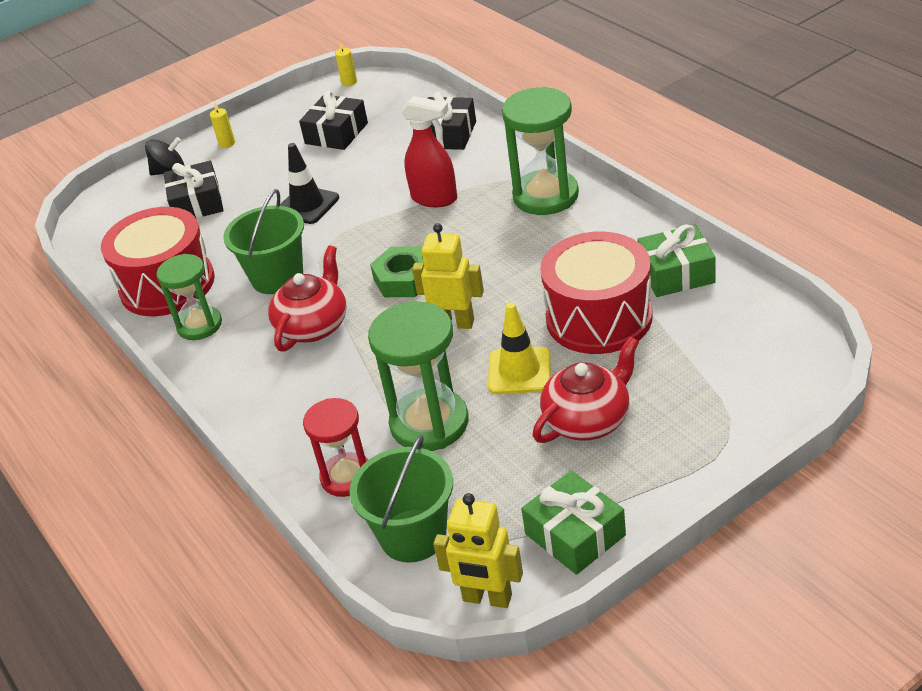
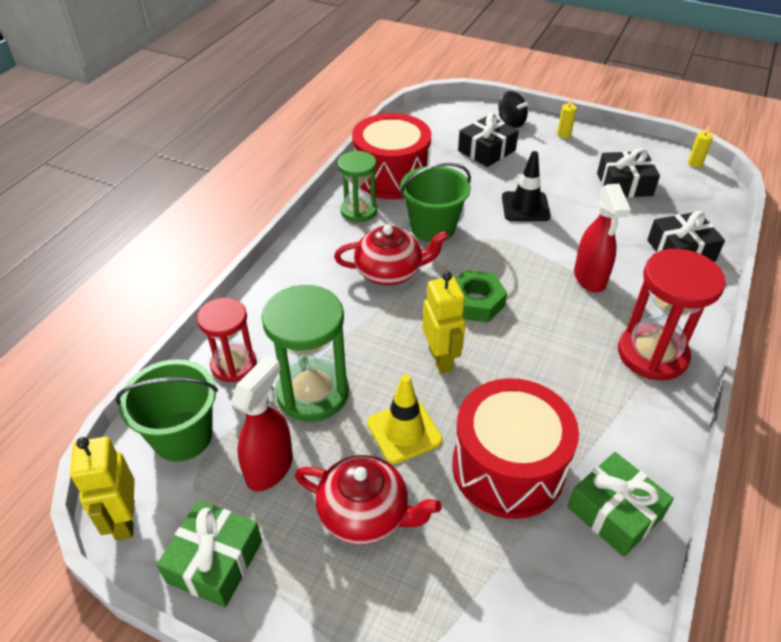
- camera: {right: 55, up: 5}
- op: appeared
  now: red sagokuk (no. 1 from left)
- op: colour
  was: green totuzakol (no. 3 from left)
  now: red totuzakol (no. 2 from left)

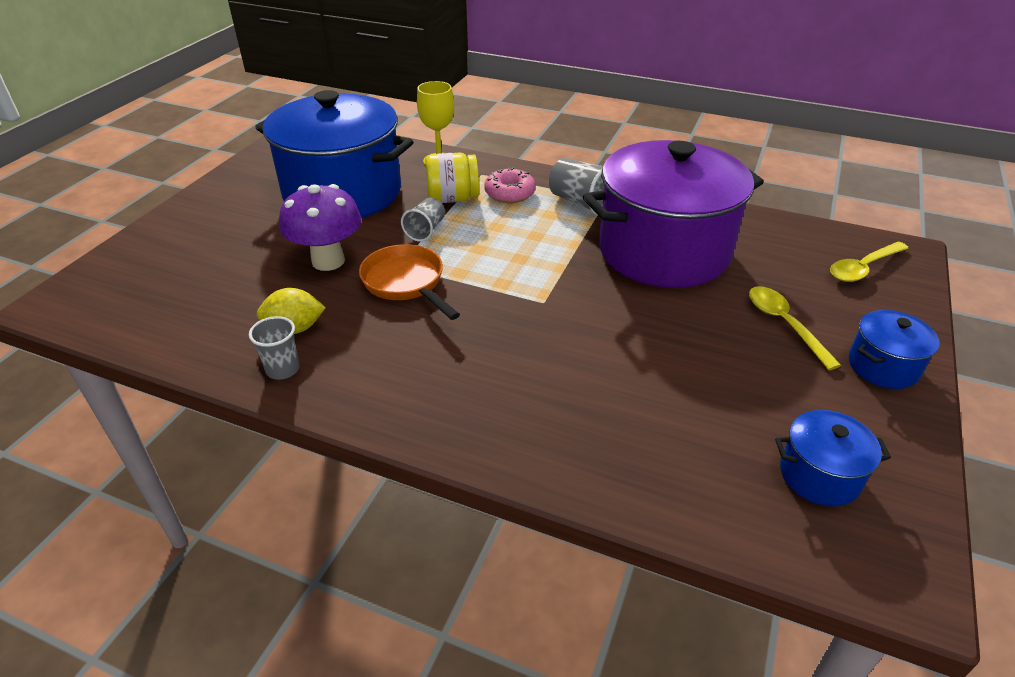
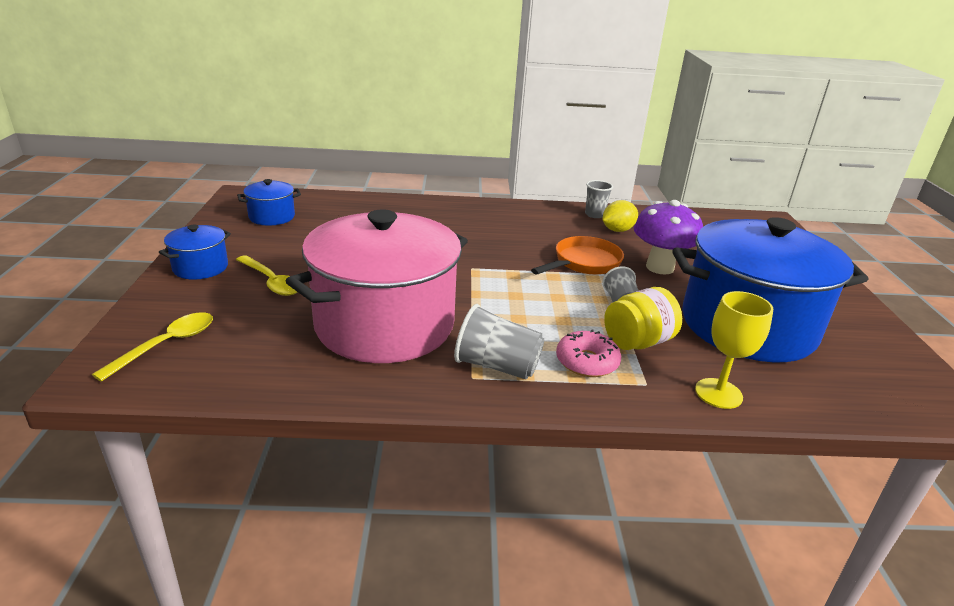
- camera: {right: 155, up: -10}
- op: colour
  was: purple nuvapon
  now: pink nuvapon
- op: spun
  was: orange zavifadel
  clockwise: -75

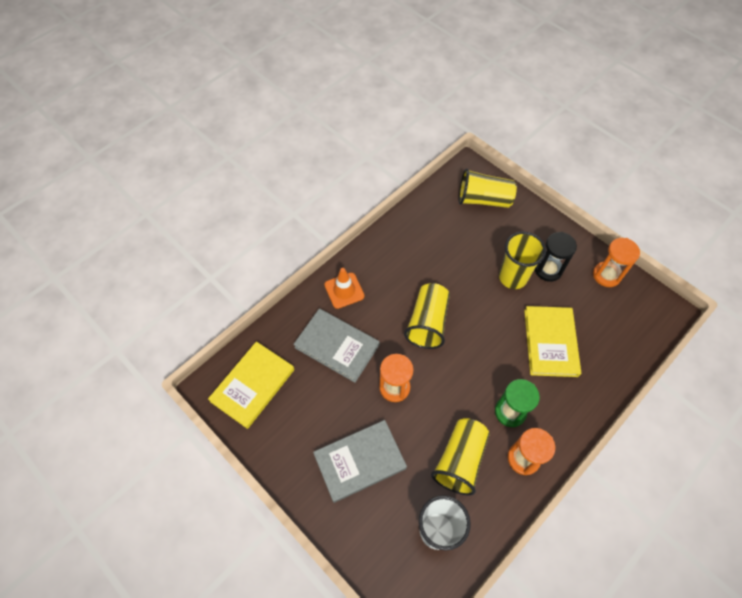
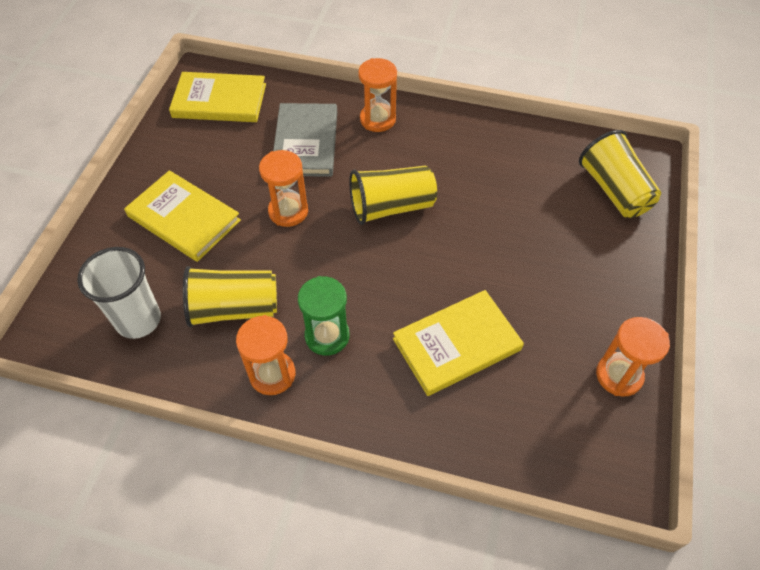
- camera: {right: 60, up: -5}
- op: missing
  was: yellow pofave (no. 4 from left)
- op: missing
  was: black totuzakol
- op: exchanged
  was: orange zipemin
  now: orange totuzakol (no. 3 from left)
- op: colour
  was: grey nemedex (no. 2 from left)
  now: yellow nemedex (no. 1 from left)

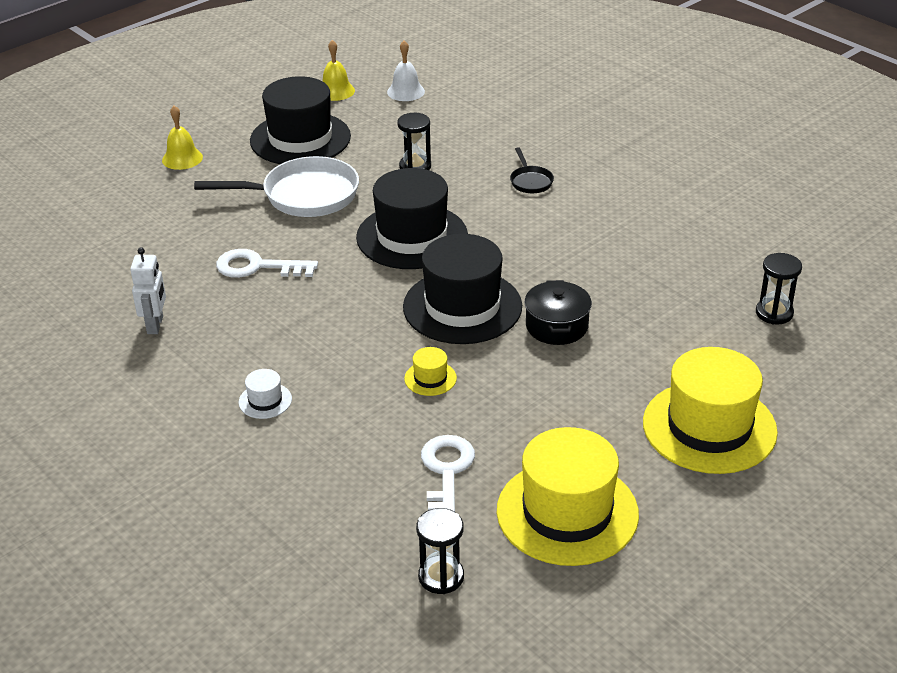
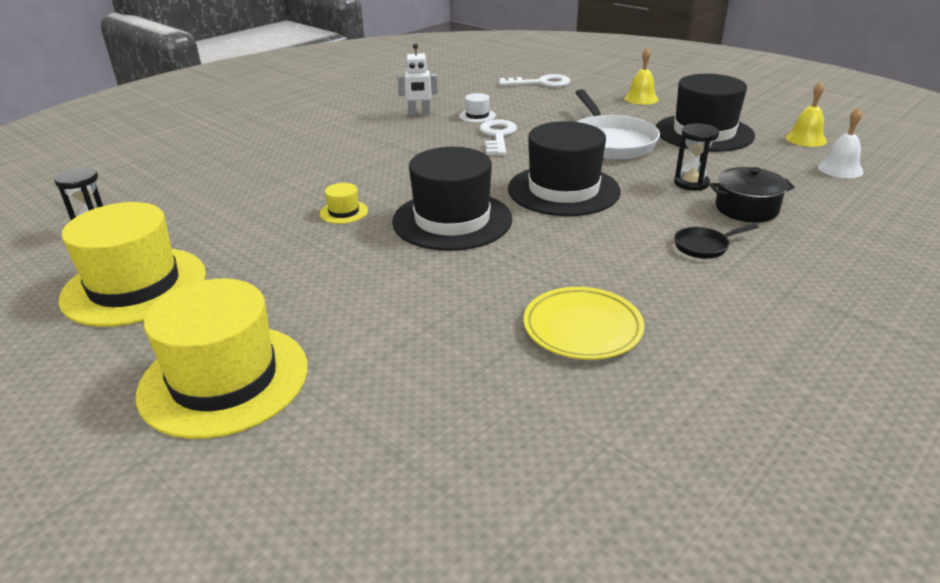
- camera: {right: 85, up: -5}
- op: missing
  was: black totuzakol (no. 3 from left)
- op: appeared
  now: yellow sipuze
- op: relocated
  was: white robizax
- op: relocated
  was: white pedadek (no. 2 from left)
- op: relocated
  was: black nuvapon

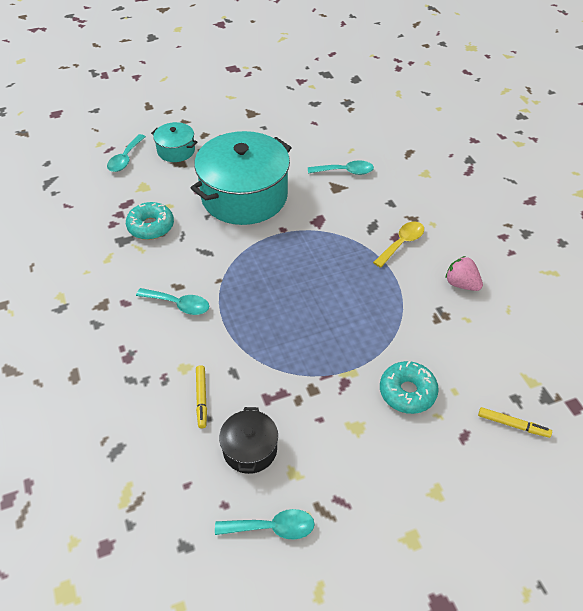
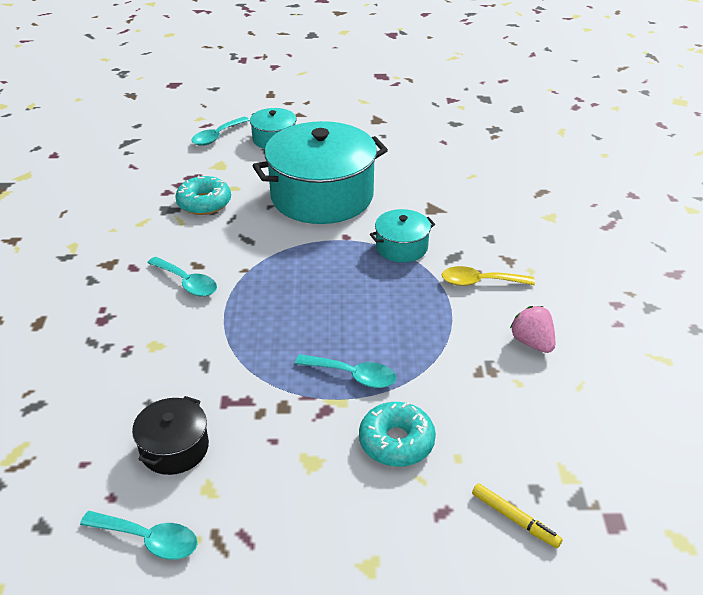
- camera: {right: 20, up: -10}
- op: missing
  was: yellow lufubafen (no. 1 from left)
- op: appeared
  now: turquoise nuvapon (no. 3 from left)
- op: relocated
  was: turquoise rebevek (no. 4 from left)
- op: spun
  was: yellow rebevek
  clockwise: -150

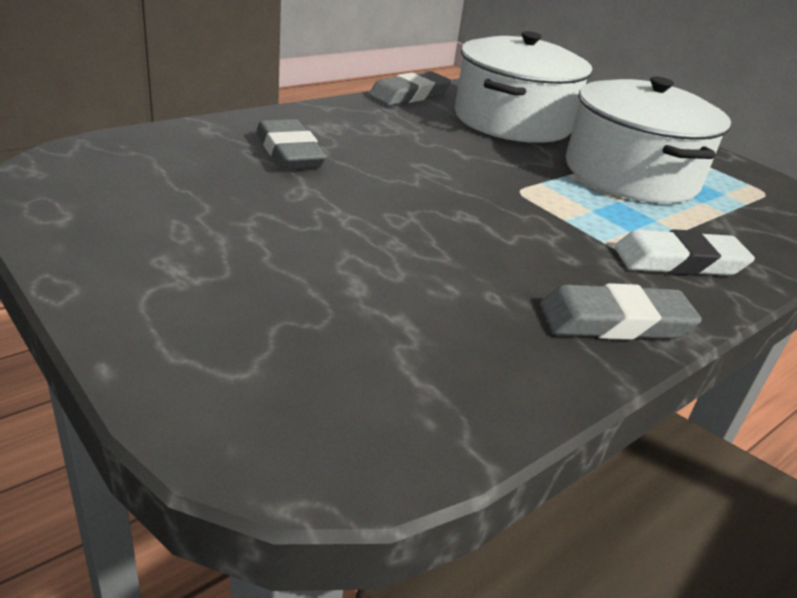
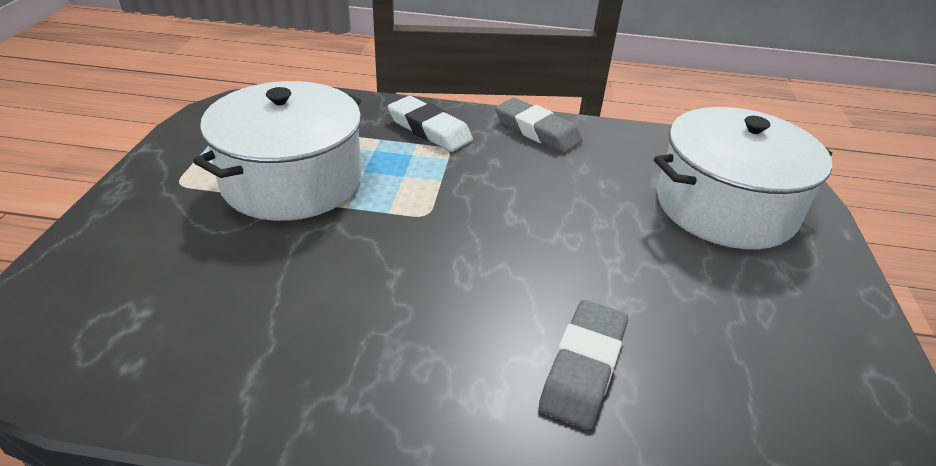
- camera: {right: -130, up: 5}
- op: missing
  was: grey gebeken (no. 2 from left)
- op: relocated
  was: white nuvapon (no. 1 from left in the first image)
  now: white nuvapon (no. 2 from left)

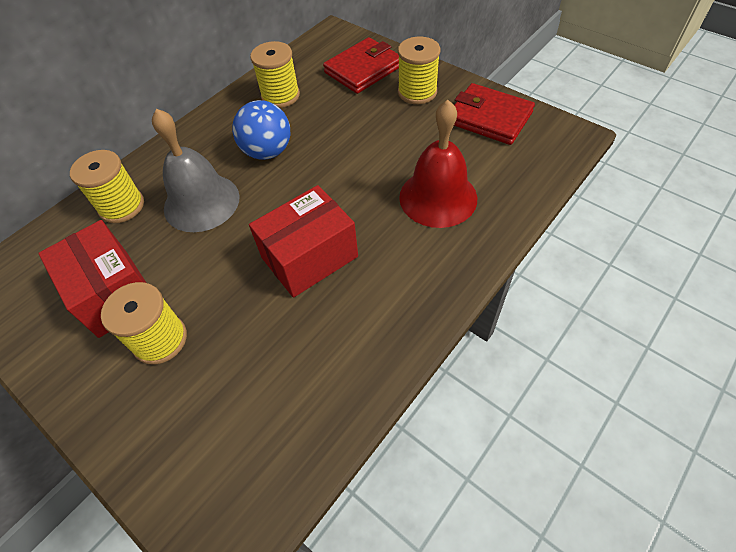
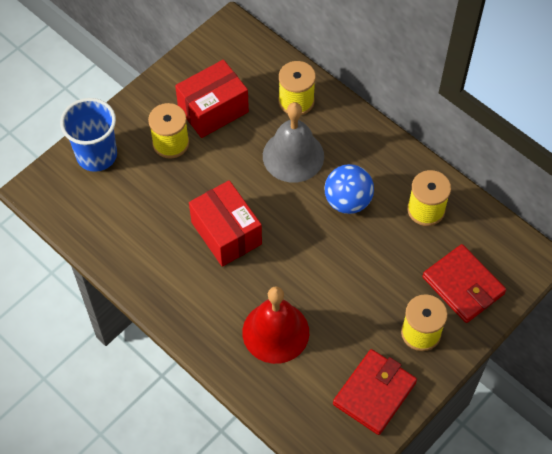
- camera: {right: 90, up: 5}
- op: appeared
  now: blue pofave

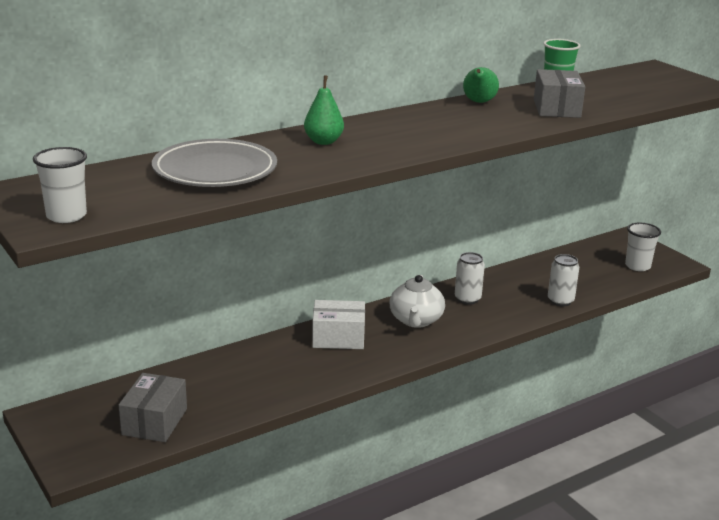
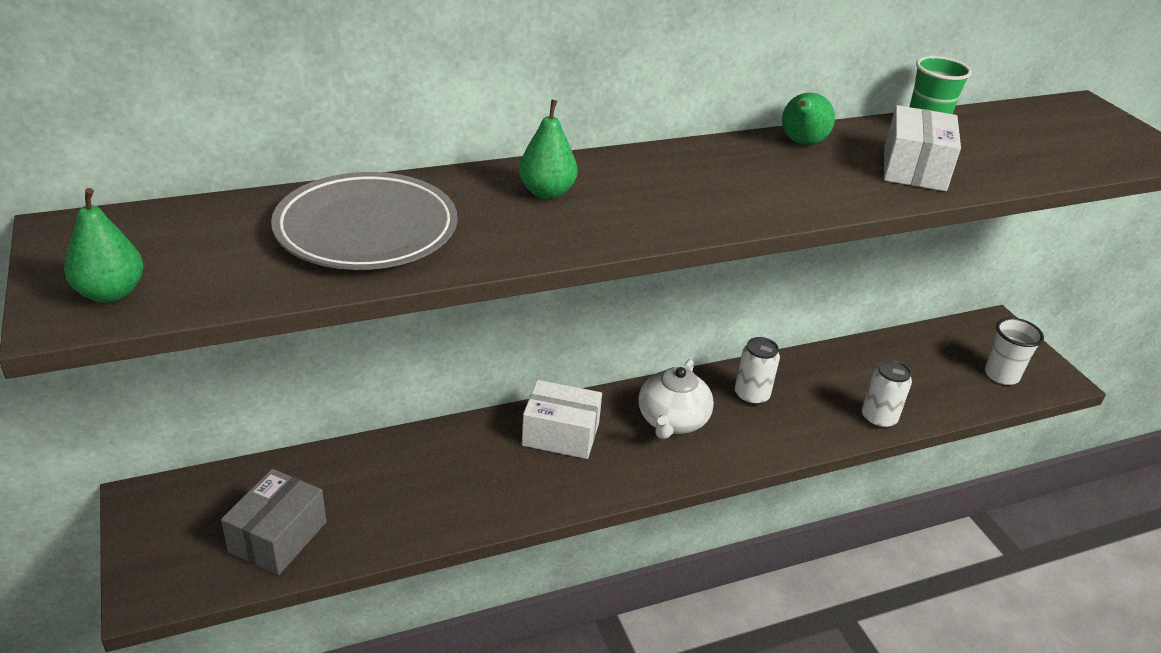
- camera: {right: 10, up: 10}
- op: exchanged
  was: white pofave (no. 1 from left)
  now: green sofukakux (no. 1 from left)
- op: colour
  was: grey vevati (no. 2 from left)
  now: white vevati (no. 2 from left)

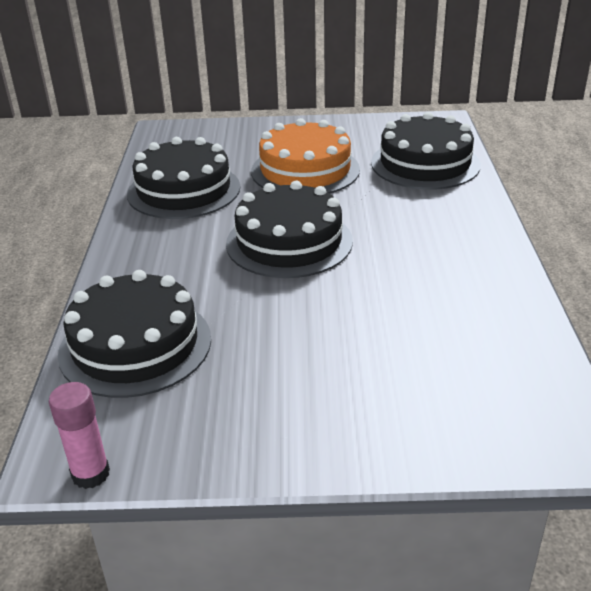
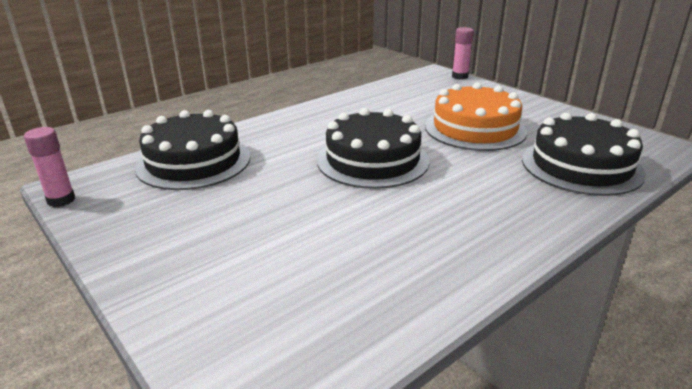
- camera: {right: 50, up: -5}
- op: missing
  was: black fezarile (no. 2 from left)
- op: appeared
  now: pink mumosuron (no. 2 from left)

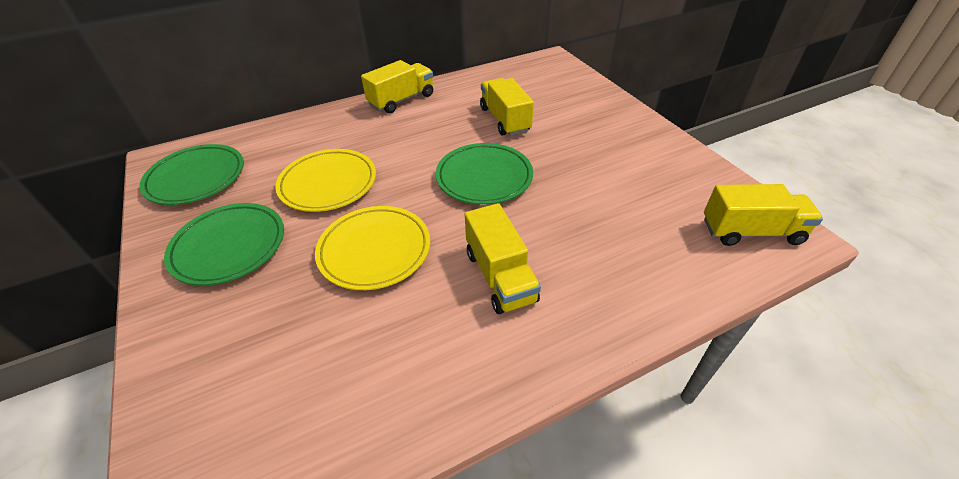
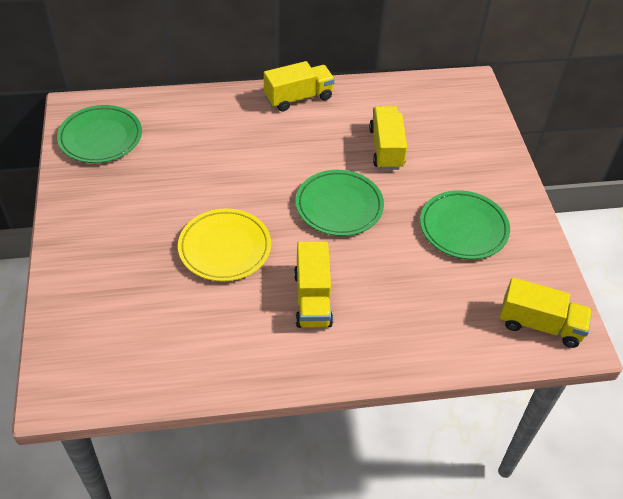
- camera: {right: 15, up: 5}
- op: missing
  was: yellow sipuze (no. 1 from left)
- op: relocated
  was: green sipuze (no. 2 from left in the first image)
  now: green sipuze (no. 3 from left)

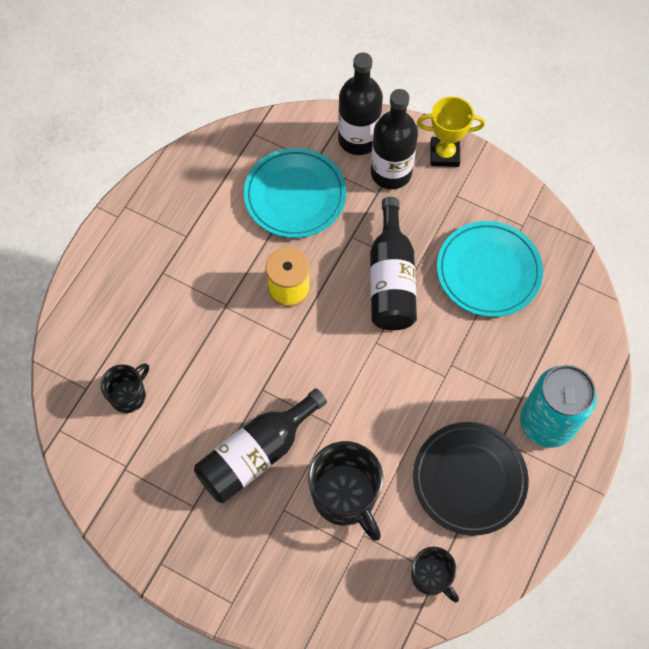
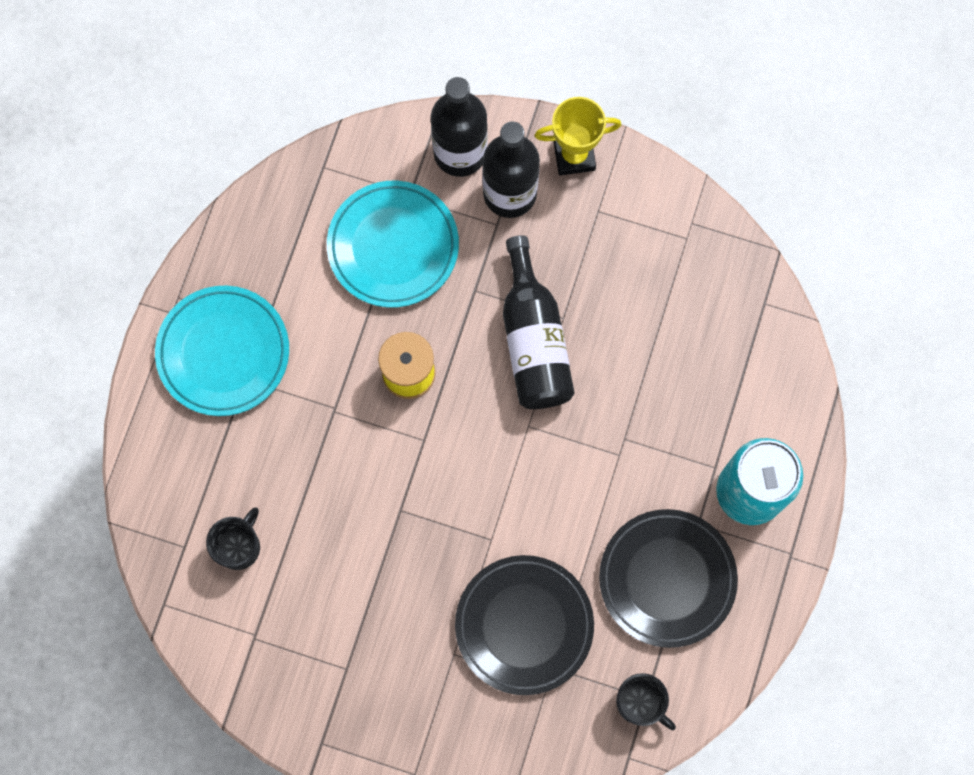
- camera: {right: -10, up: 10}
- op: missing
  was: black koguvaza (no. 1 from left)
- op: relocated
  was: turquoise sipuze (no. 2 from left in the first image)
  now: turquoise sipuze (no. 1 from left)
- op: exchanged
  was: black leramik (no. 2 from left)
  now: black sipuze (no. 1 from left)

